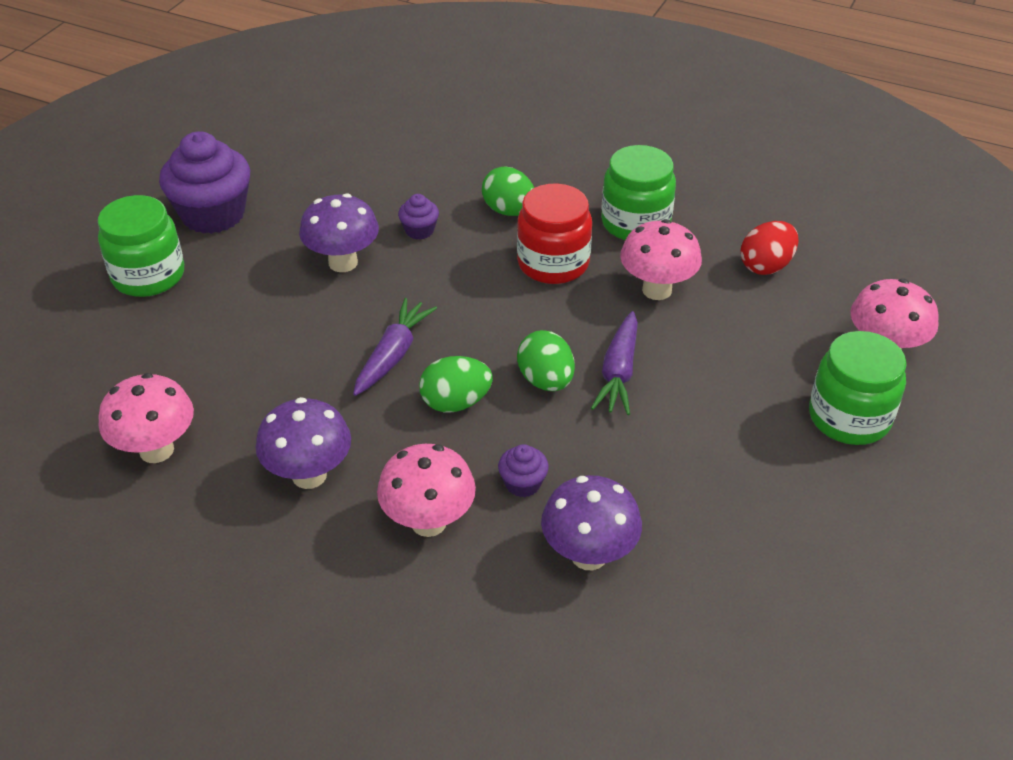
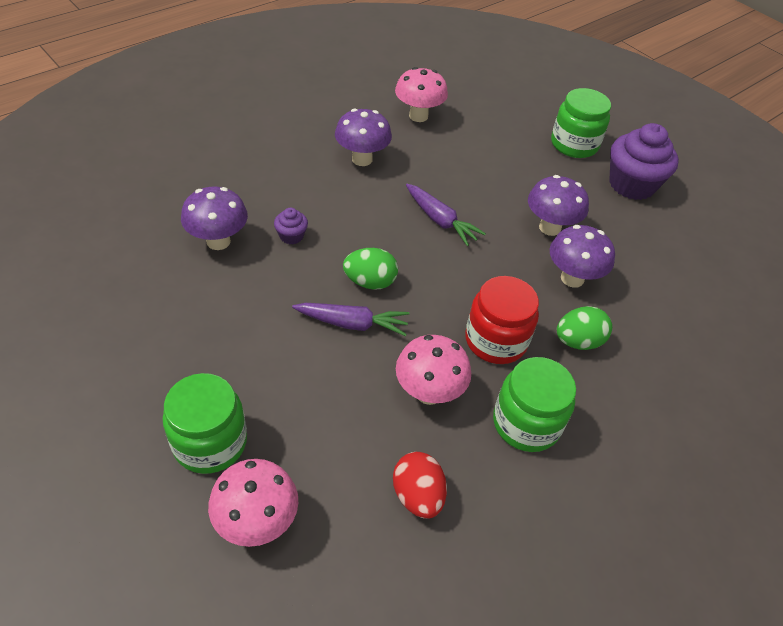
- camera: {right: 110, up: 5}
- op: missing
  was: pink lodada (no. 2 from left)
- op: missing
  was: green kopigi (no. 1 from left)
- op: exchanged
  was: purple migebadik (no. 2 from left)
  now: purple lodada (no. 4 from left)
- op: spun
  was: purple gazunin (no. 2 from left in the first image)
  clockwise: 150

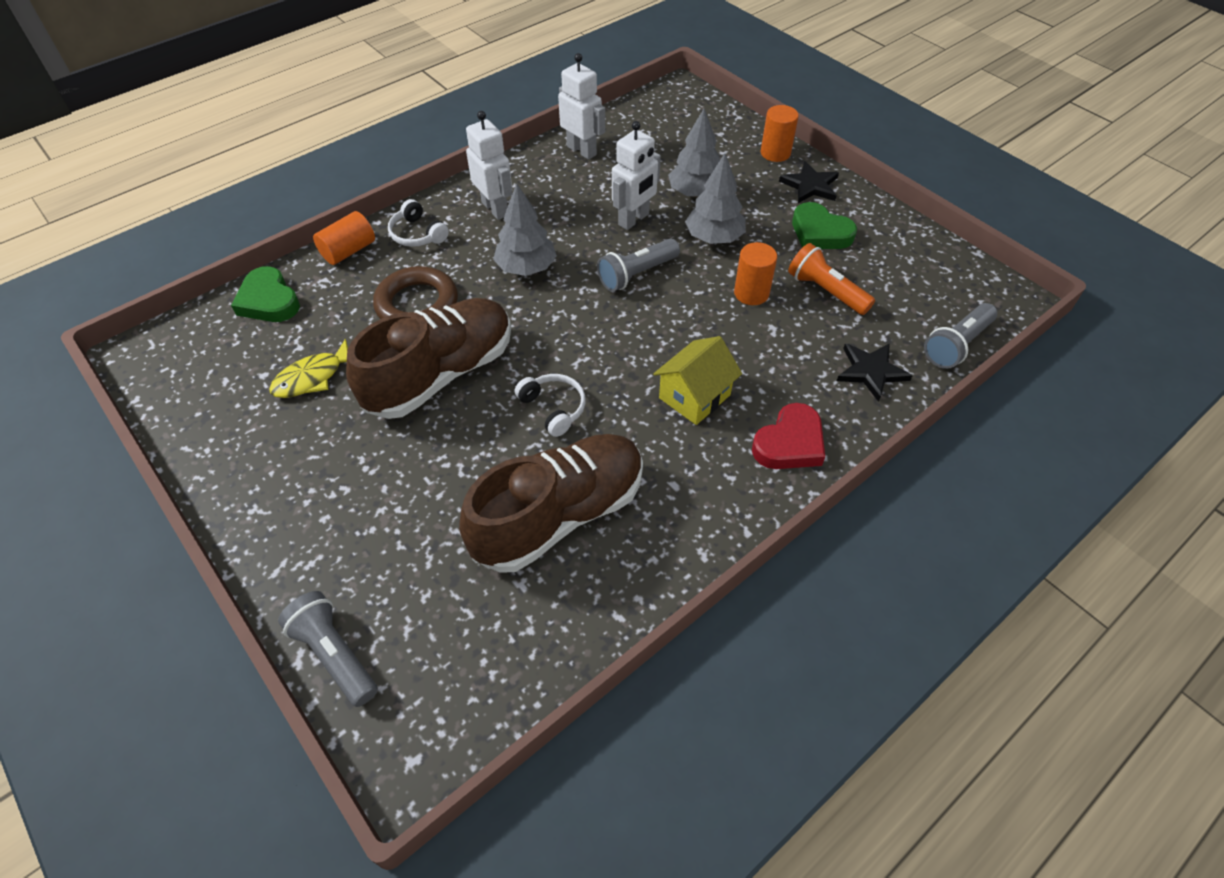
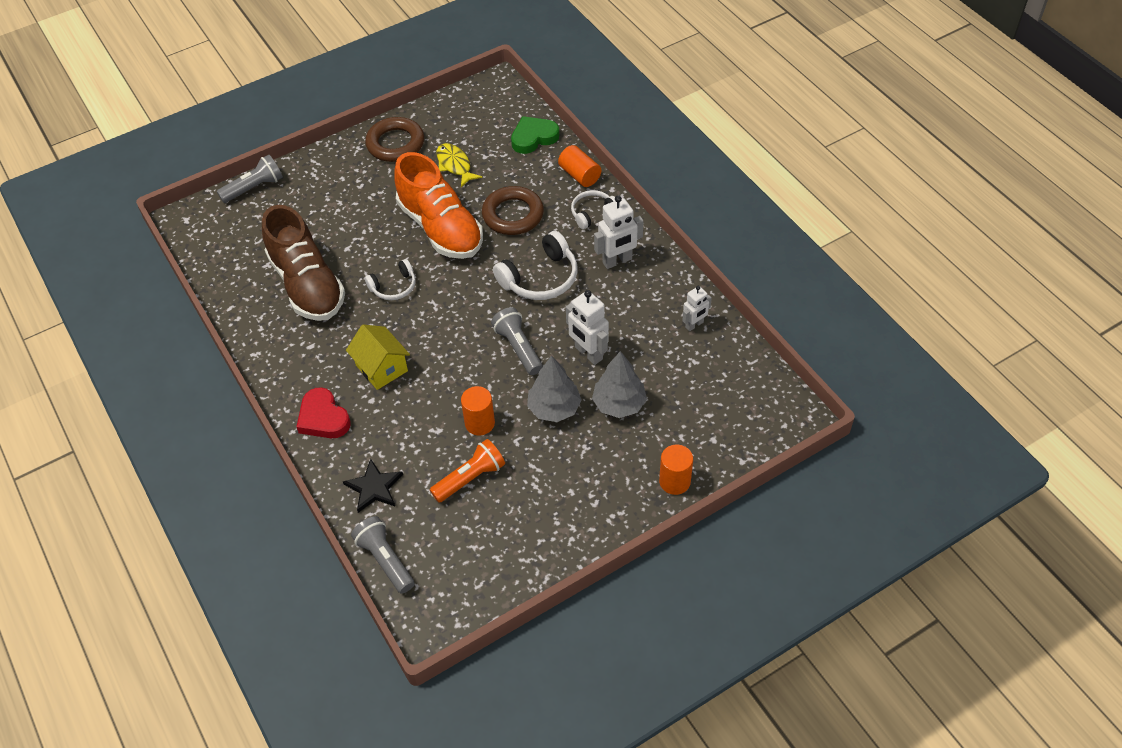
- camera: {right: 100, up: 0}
- op: missing
  was: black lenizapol (no. 1 from left)
- op: missing
  was: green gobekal (no. 2 from left)
- op: appeared
  now: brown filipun (no. 1 from left)
- op: exchanged
  was: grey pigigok (no. 1 from left)
  now: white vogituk (no. 2 from left)
- op: colour
  was: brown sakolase (no. 1 from left)
  now: orange sakolase
- op: size
  was: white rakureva (no. 2 from left in the first image)
  ratio: 0.63

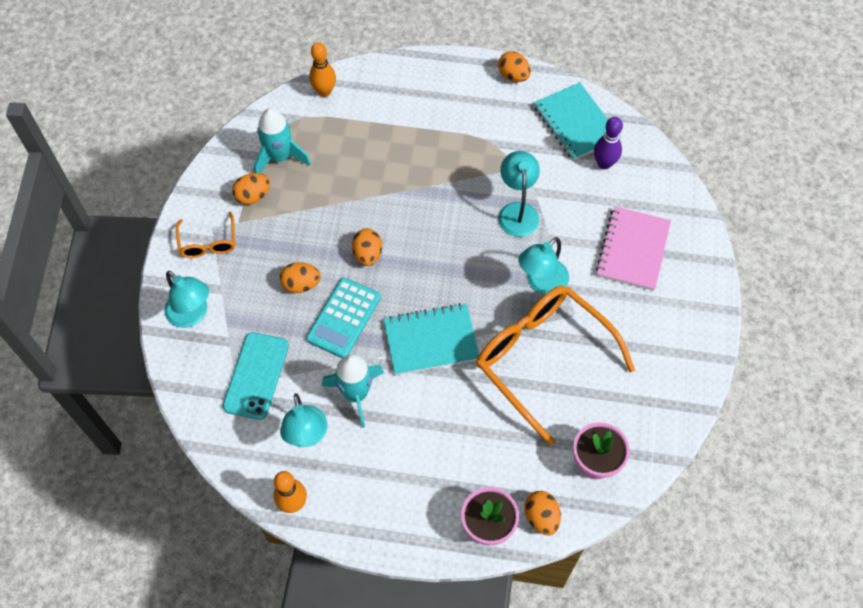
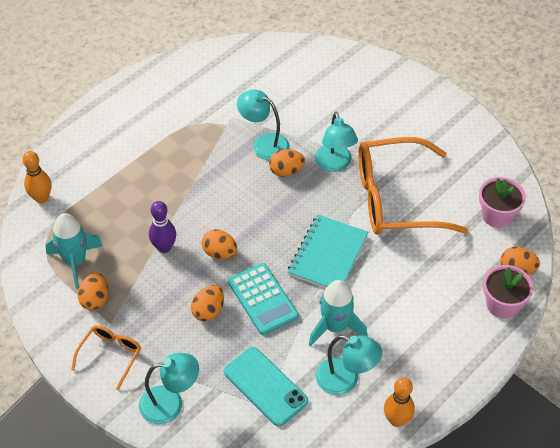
- camera: {right: -55, up: -10}
- op: missing
  was: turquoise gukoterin (no. 2 from left)
- op: missing
  was: pink gukoterin
- op: relocated
  was: orange kopigi (no. 4 from left)
- op: relocated
  was: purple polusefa
- op: spun
  was: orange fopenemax (no. 1 from left)
  clockwise: -90

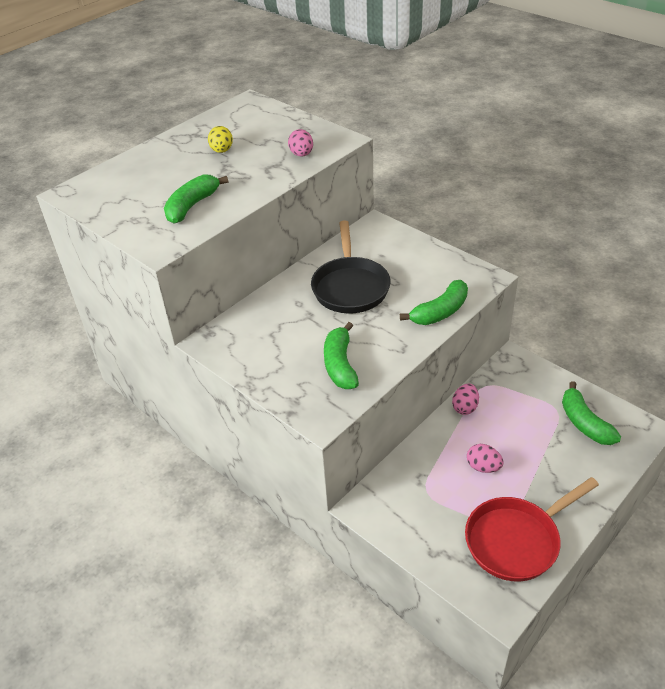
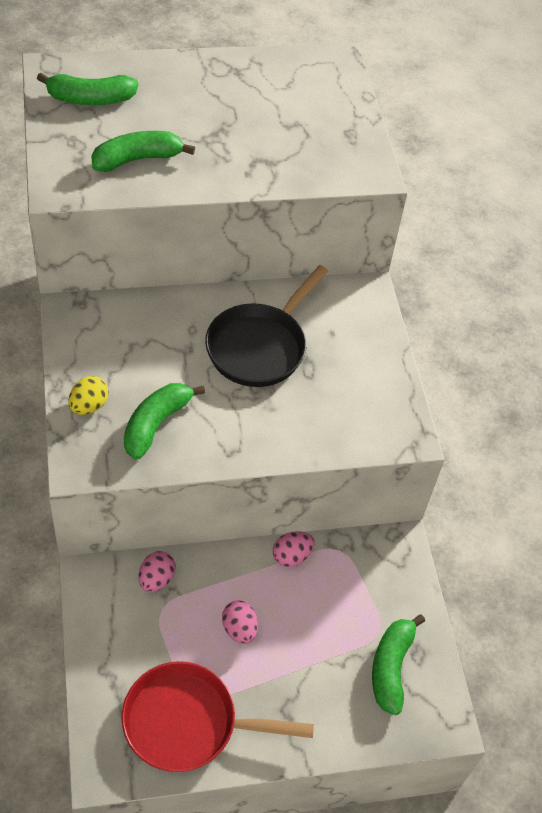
- camera: {right: 30, up: 10}
- op: relocated
  was: yellow kopigi
- op: relocated
  was: pink kopigi (no. 1 from left)
- op: relocated
  was: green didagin (no. 3 from left in the first image)
  now: green didagin (no. 1 from left)

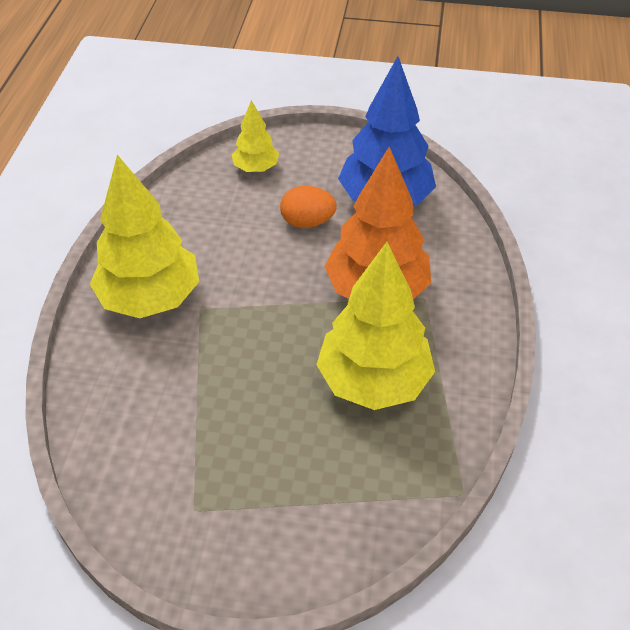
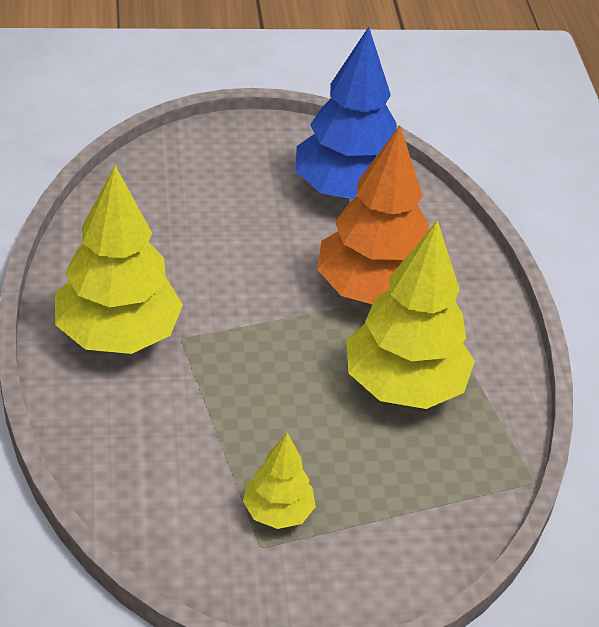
- camera: {right: -20, up: -5}
- op: missing
  was: orange kopigi
- op: relocated
  was: yellow pigigok (no. 2 from left)

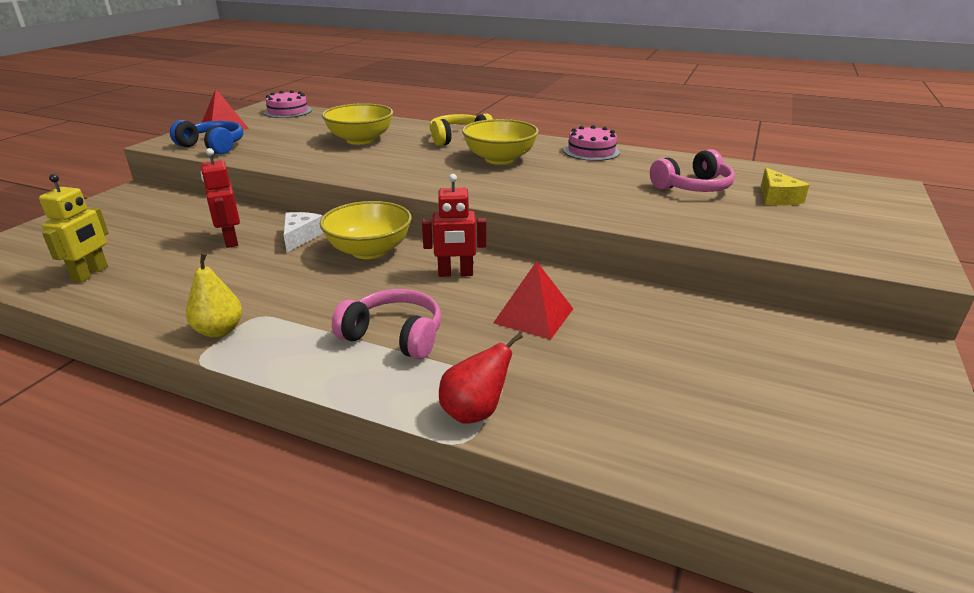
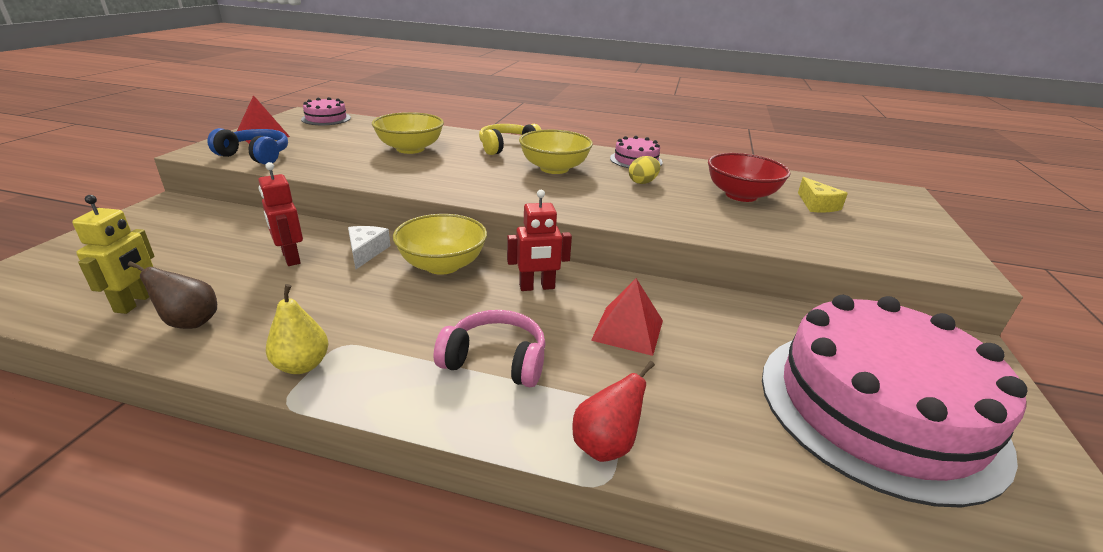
- camera: {right: -10, up: 0}
- op: appeared
  now: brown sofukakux
- op: appeared
  now: yellow kopigi
- op: appeared
  now: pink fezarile (no. 3 from left)
- op: exchanged
  was: pink vogituk (no. 2 from left)
  now: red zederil

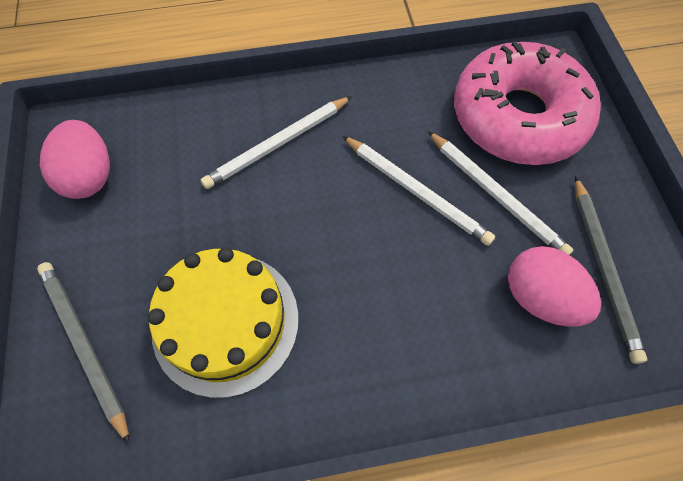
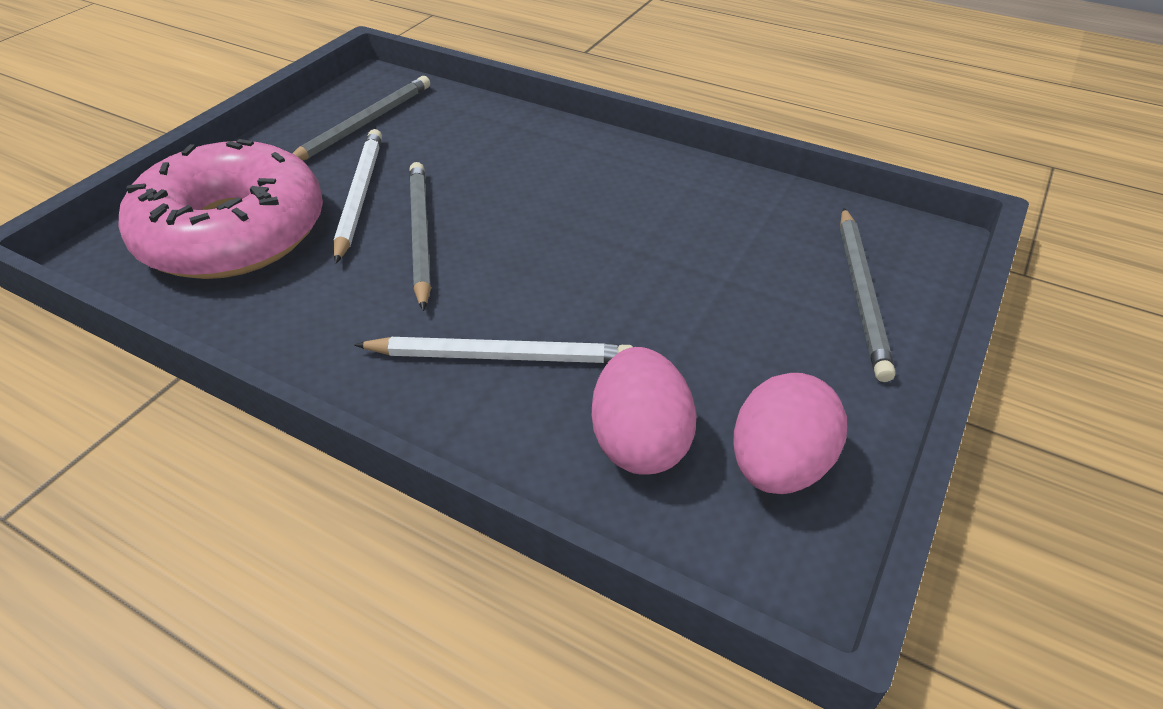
- camera: {right: -140, up: -20}
- op: missing
  was: yellow fezarile
- op: relocated
  was: pink kopigi (no. 2 from left in the first image)
  now: pink kopigi (no. 1 from left)
- op: colour
  was: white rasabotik (no. 2 from left)
  now: grey rasabotik (no. 2 from left)

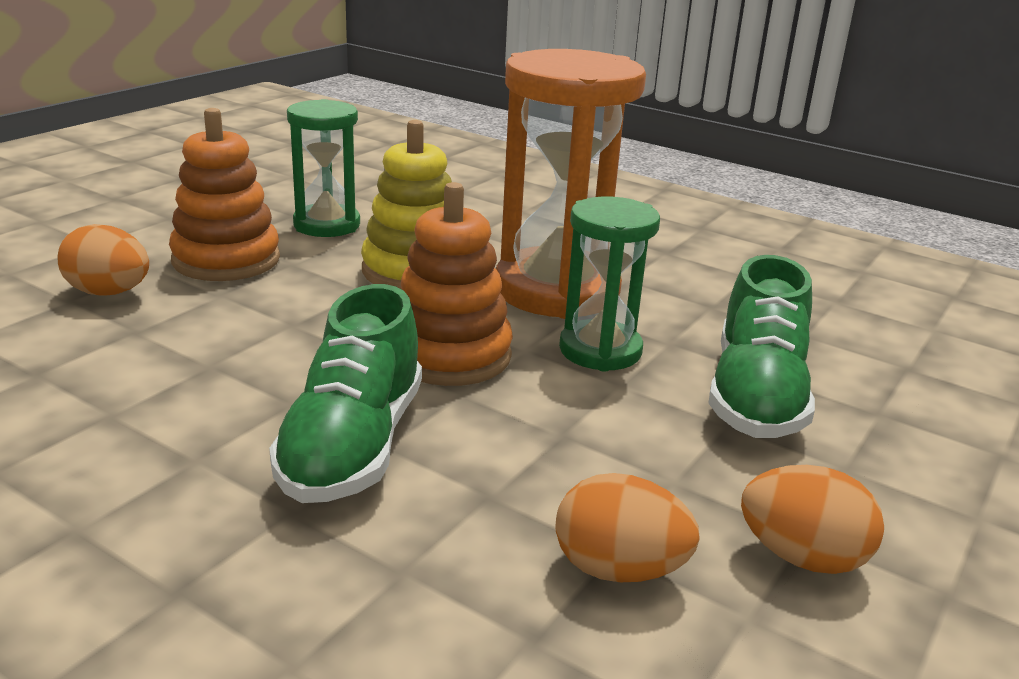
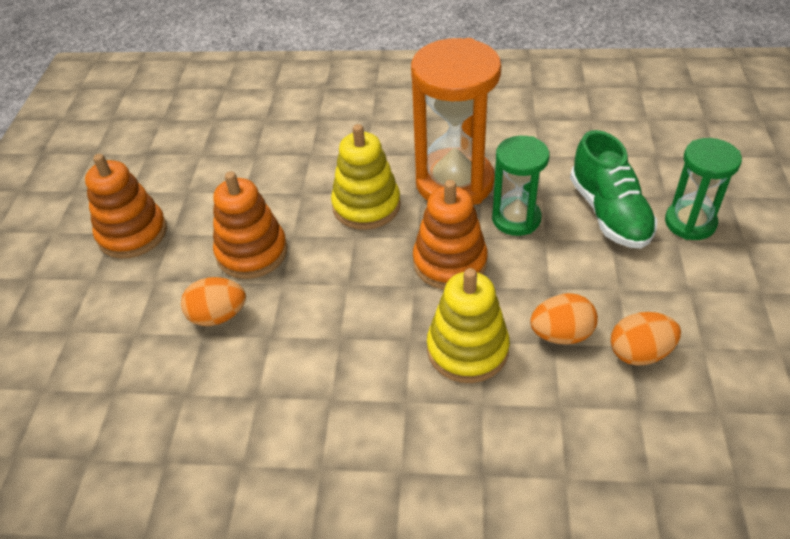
- camera: {right: -25, up: 20}
- op: appeared
  now: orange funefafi (no. 1 from left)
- op: relocated
  was: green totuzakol (no. 1 from left in the first image)
  now: green totuzakol (no. 2 from left)
- op: relocated
  was: orange kopigi (no. 3 from left in the first image)
  now: orange kopigi (no. 2 from left)
- op: exchanged
  was: green sakolase (no. 1 from left)
  now: yellow funefafi (no. 2 from left)

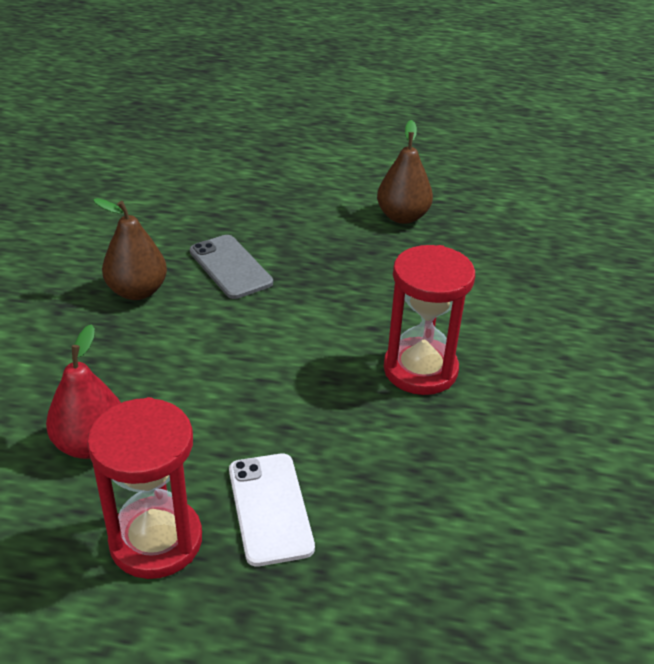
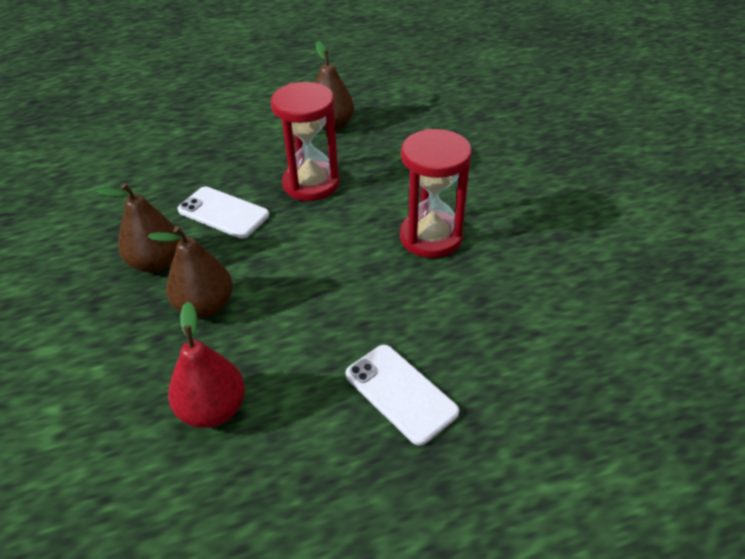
- camera: {right: -25, up: 5}
- op: appeared
  now: brown sofukakux (no. 2 from left)
- op: relocated
  was: red totuzakol (no. 1 from left)
- op: colour
  was: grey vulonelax
  now: white vulonelax (no. 1 from left)

